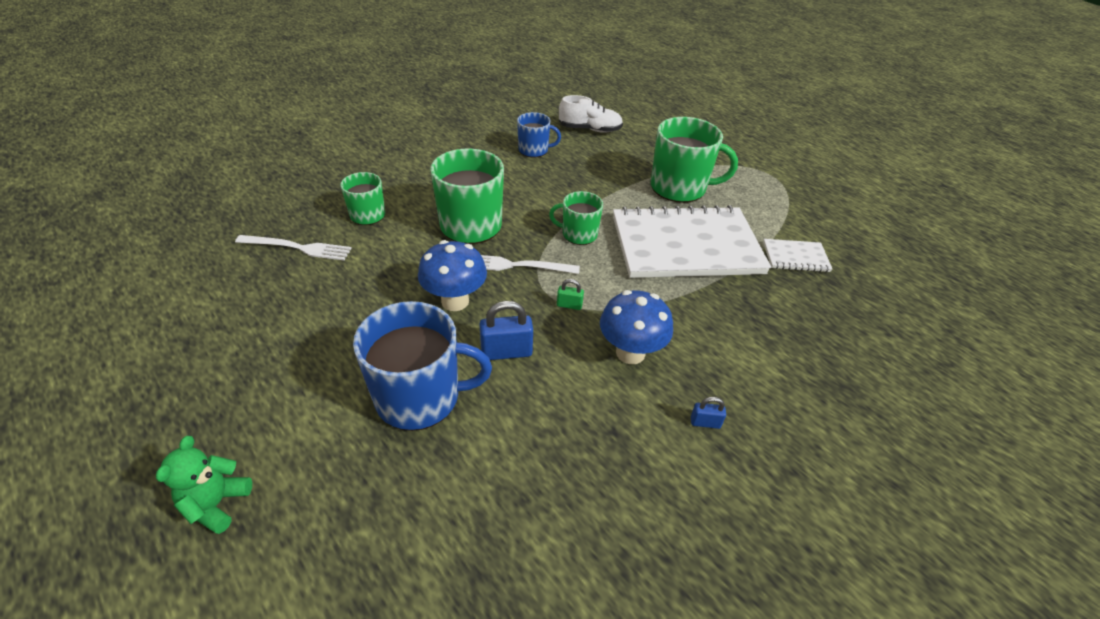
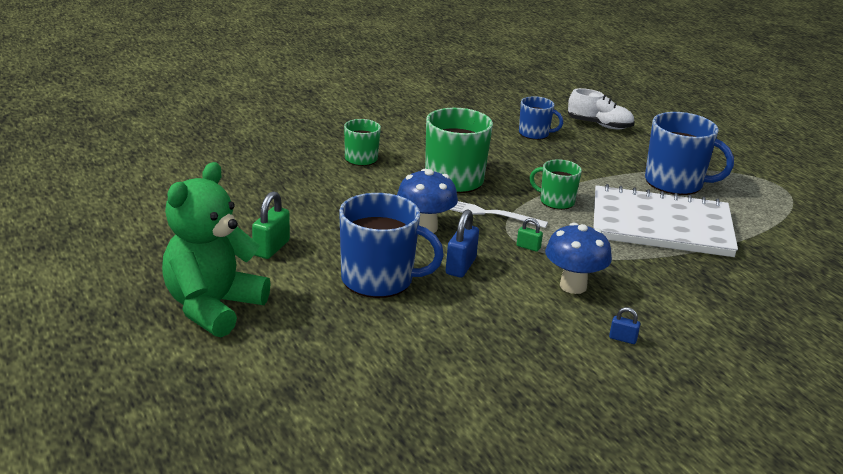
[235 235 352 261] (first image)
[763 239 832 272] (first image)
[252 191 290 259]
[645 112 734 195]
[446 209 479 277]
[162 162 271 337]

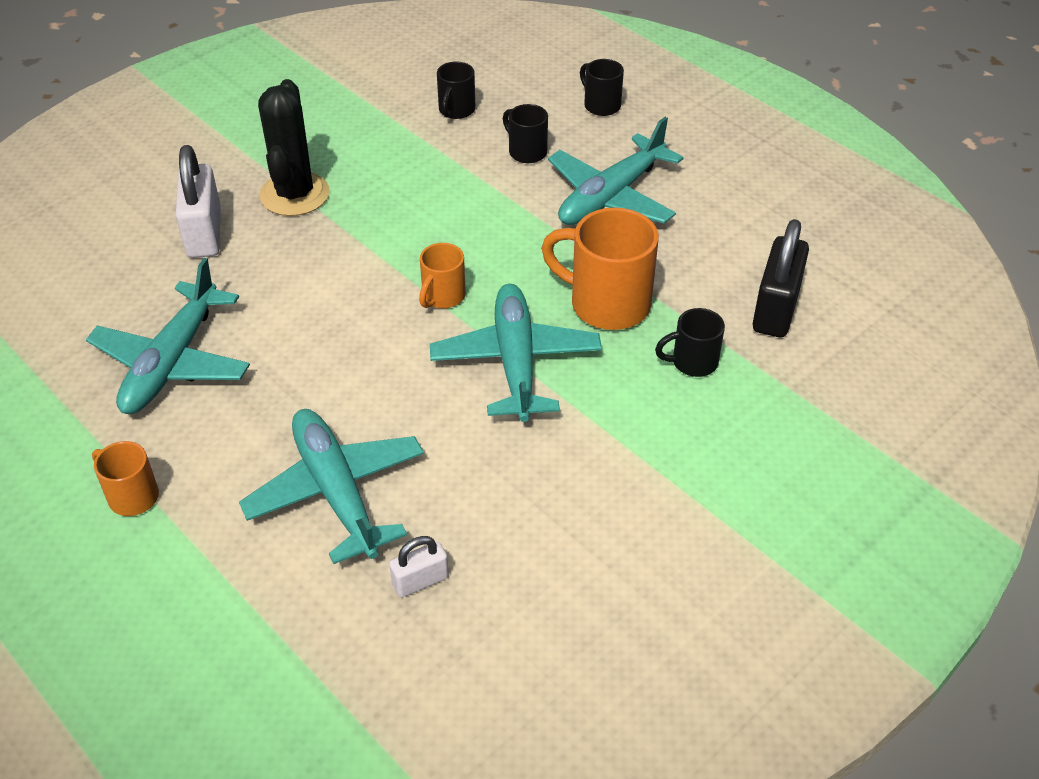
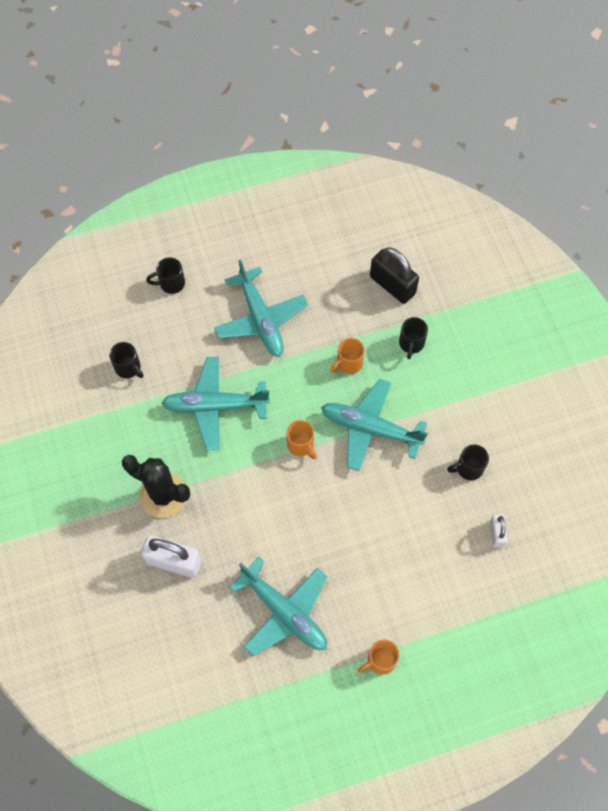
[162 357 270 450]
[447 444 489 480]
[331 338 365 374]

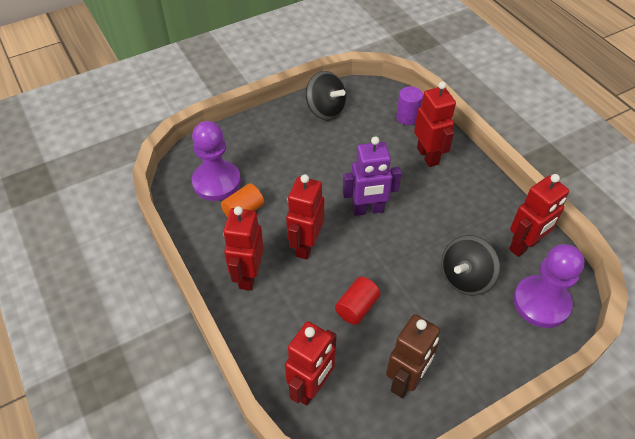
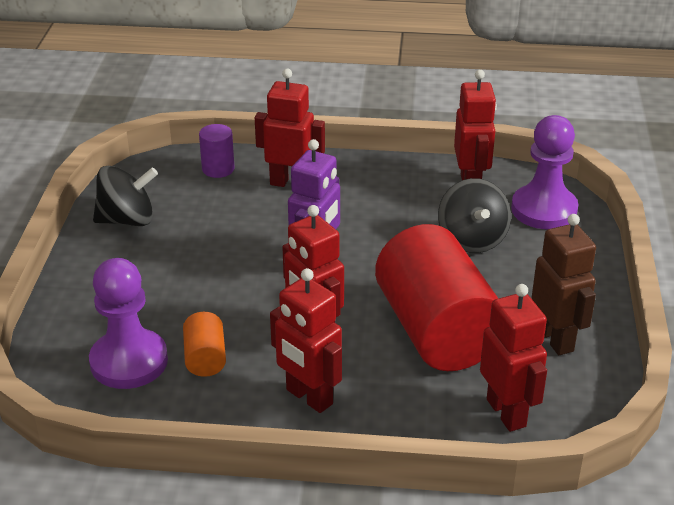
[375 224 499 371]

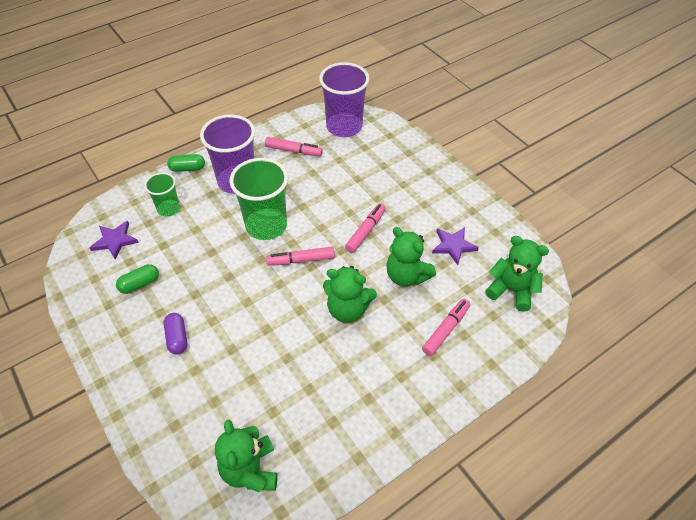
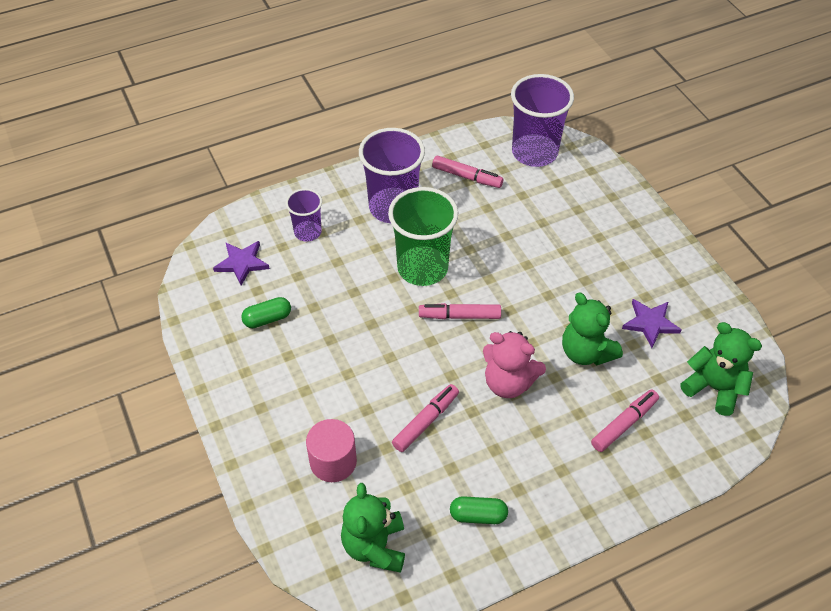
[164 313 187 354] (first image)
[306 419 357 482]
[450 496 508 524]
[392 384 459 452]
[286 189 322 242]
[483 331 546 398]

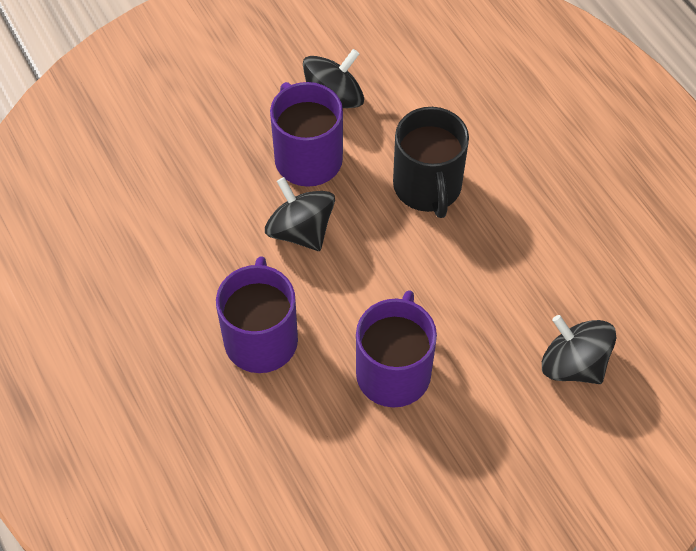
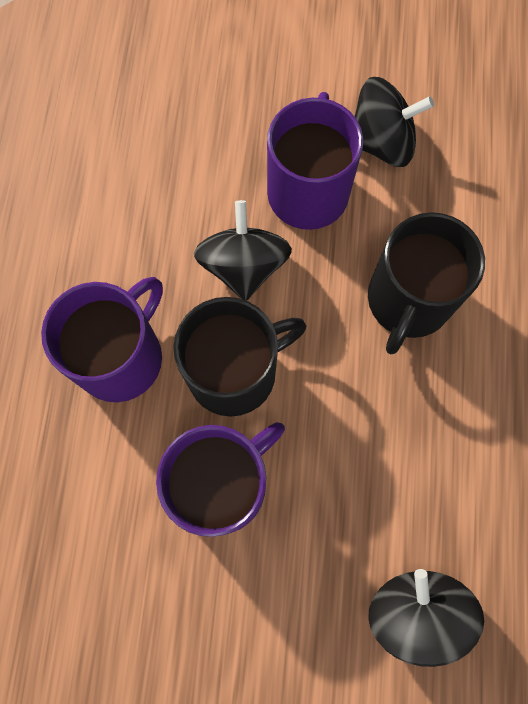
[173 297 306 416]

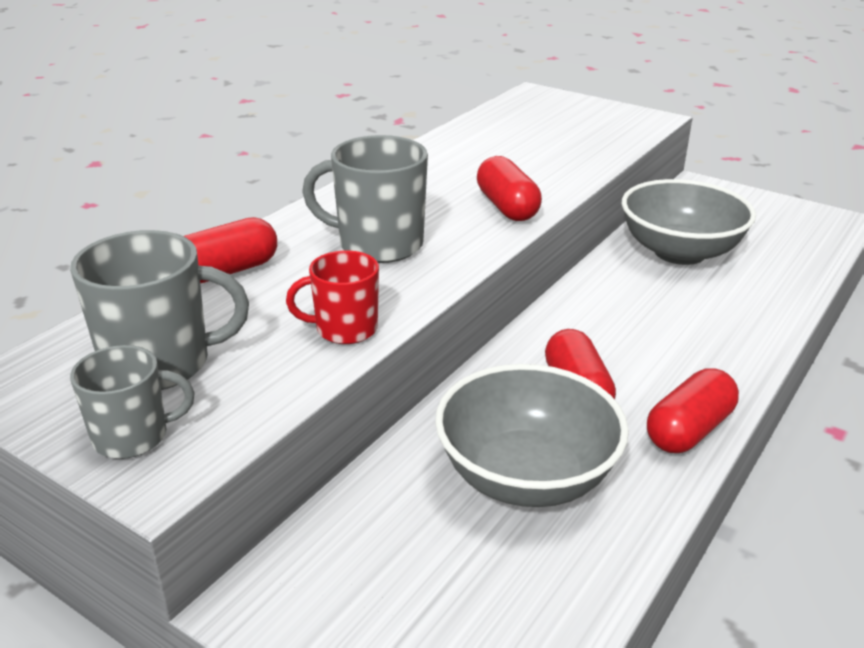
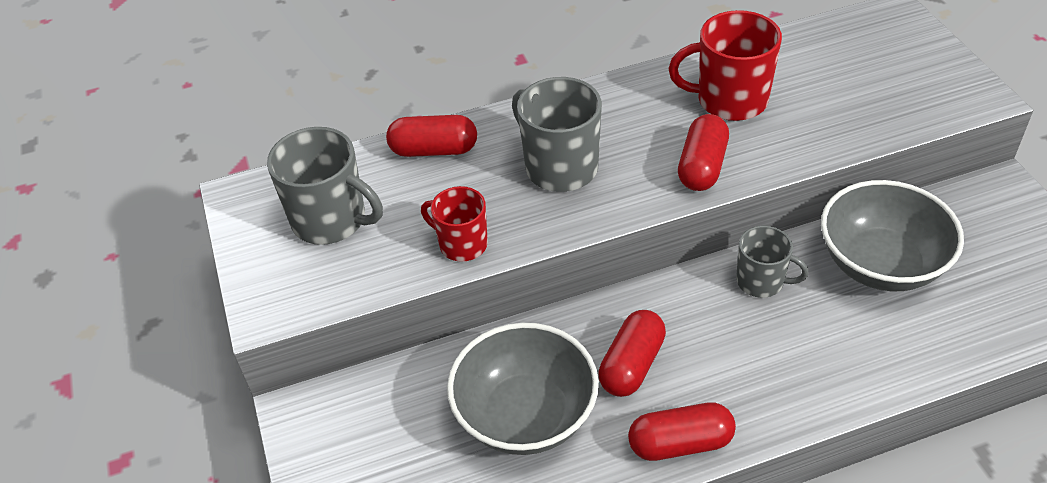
[669 10 782 121]
[736 226 809 298]

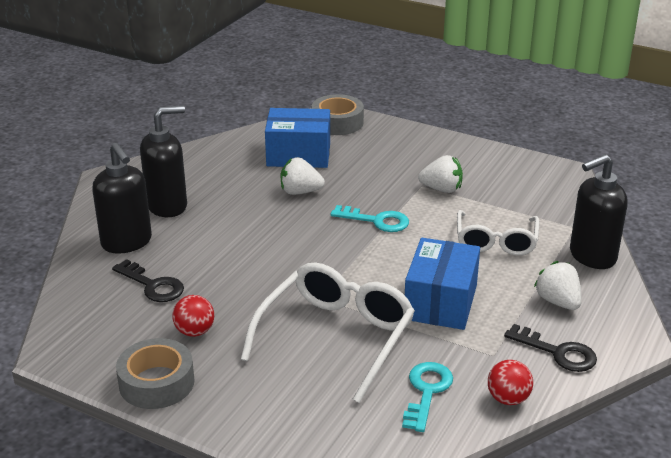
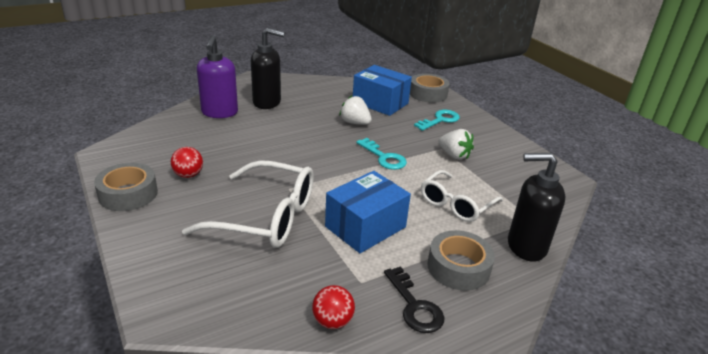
[112 259 184 302] (first image)
[414 110 460 131]
[427 230 495 291]
[197 36 238 118]
[182 160 314 248]

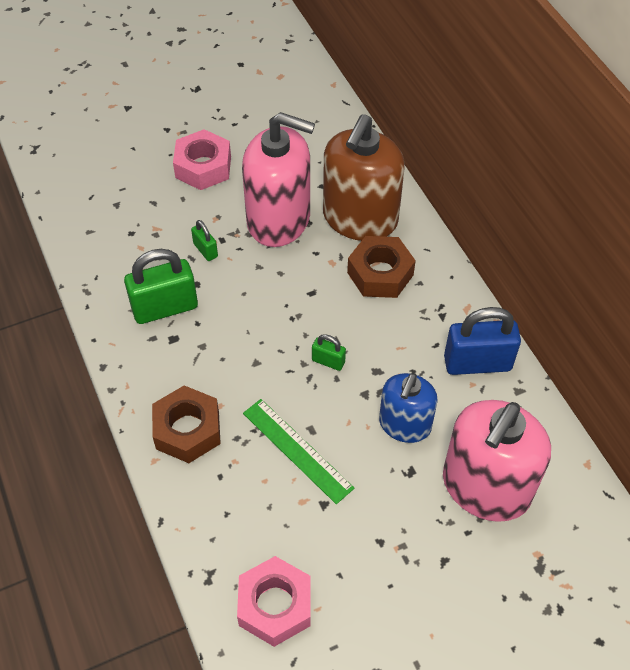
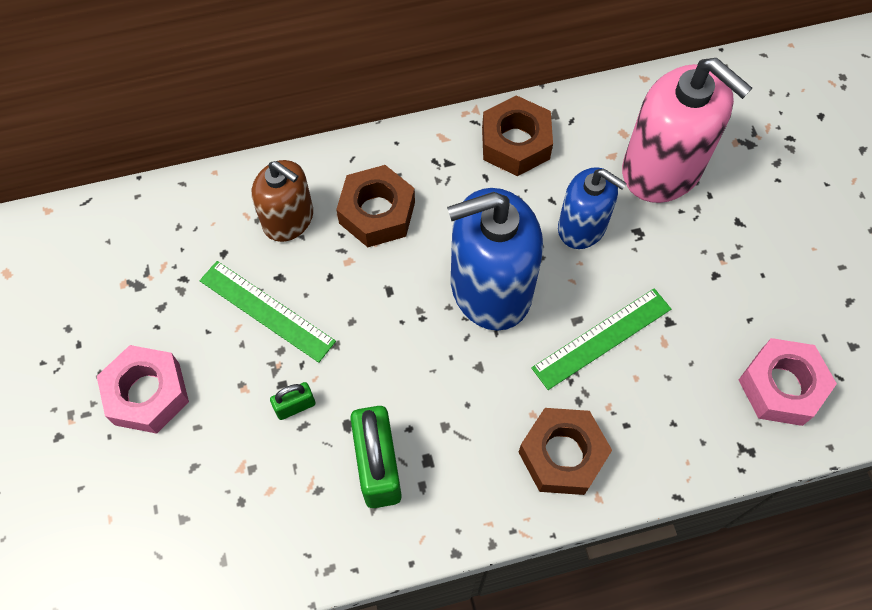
[200 261 336 363]
[447 188 543 331]
[482 95 553 176]
[252 160 313 242]

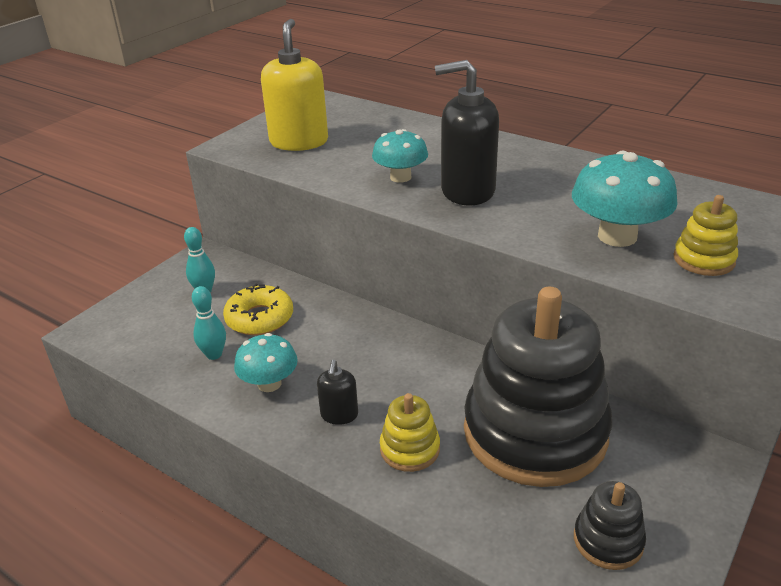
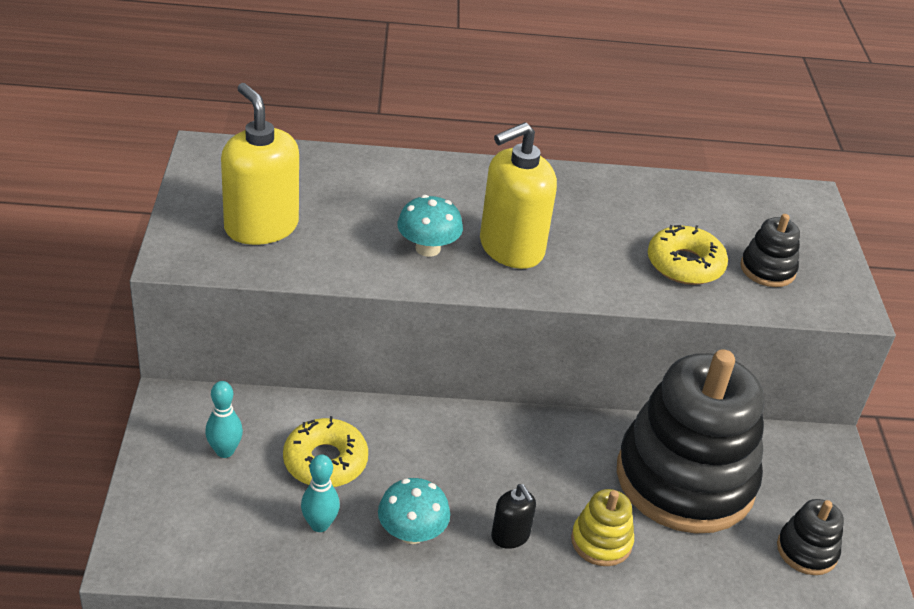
[648 225 728 285]
[480 122 557 269]
[740 214 800 287]

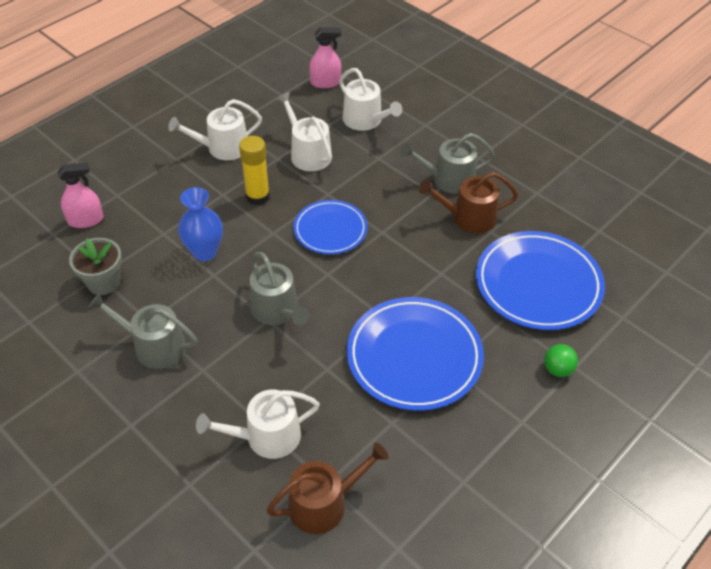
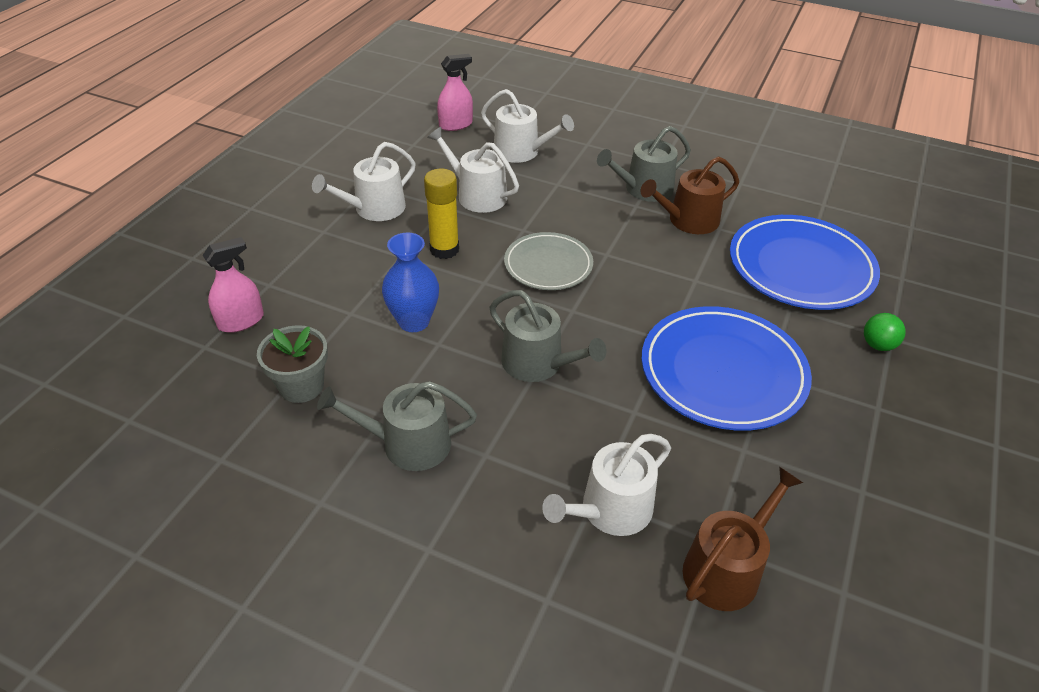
[504 232 593 290]

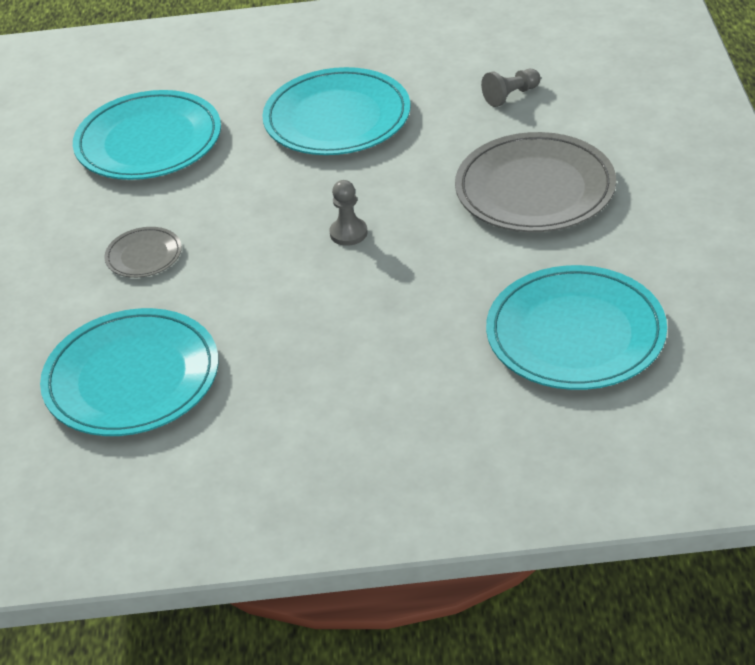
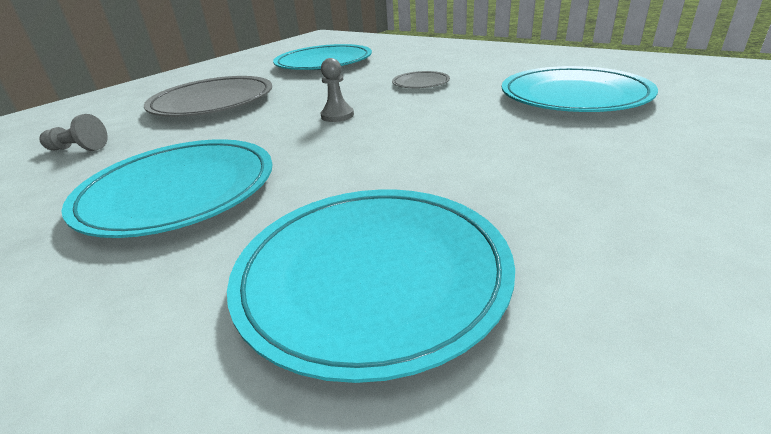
[392 71 450 88]

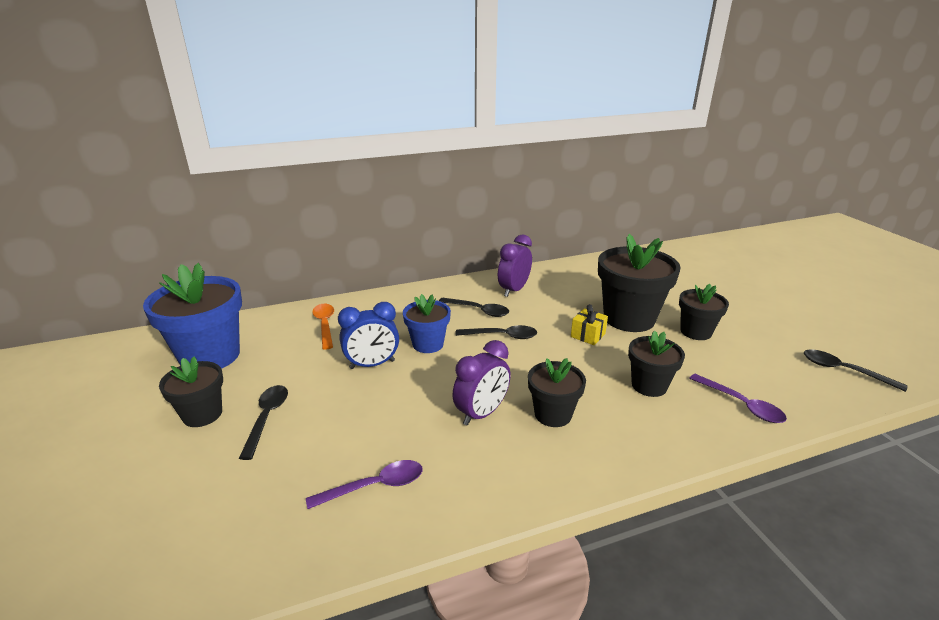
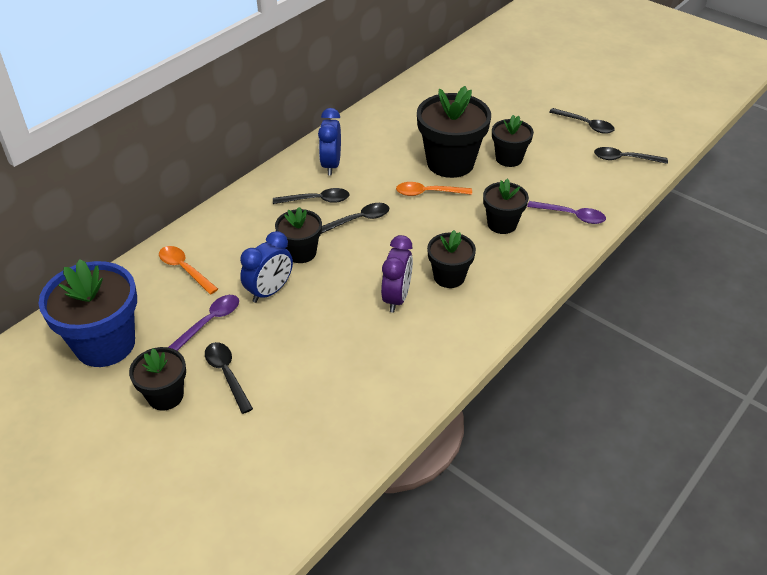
[549 108 615 134]
[168 295 239 351]
[396 182 472 196]
[275 207 322 263]
[318 108 341 175]

